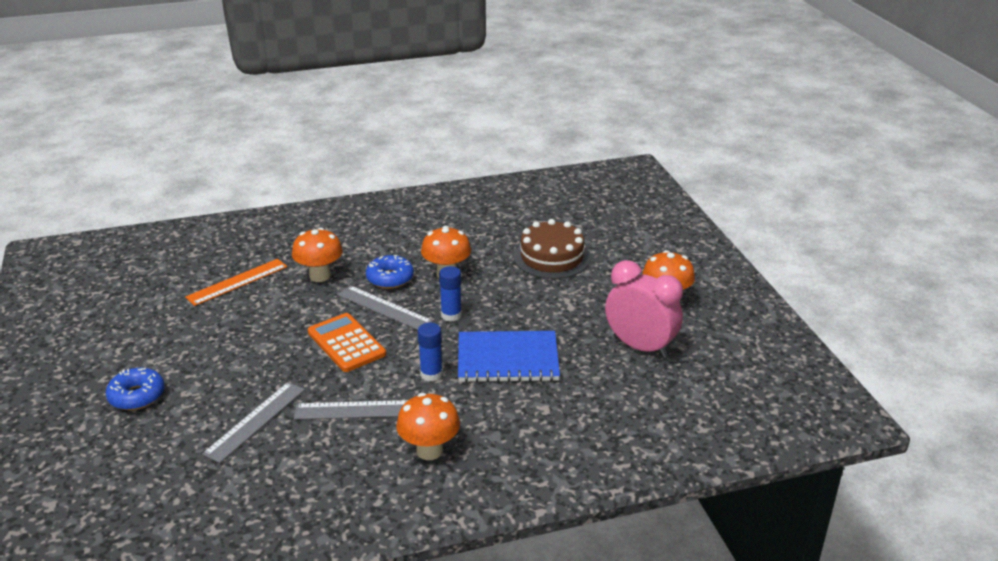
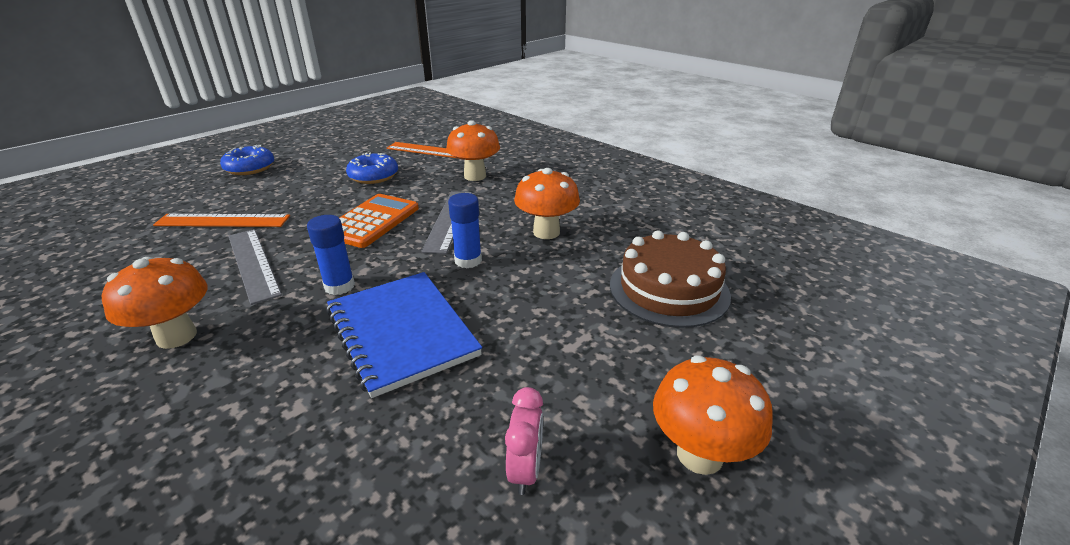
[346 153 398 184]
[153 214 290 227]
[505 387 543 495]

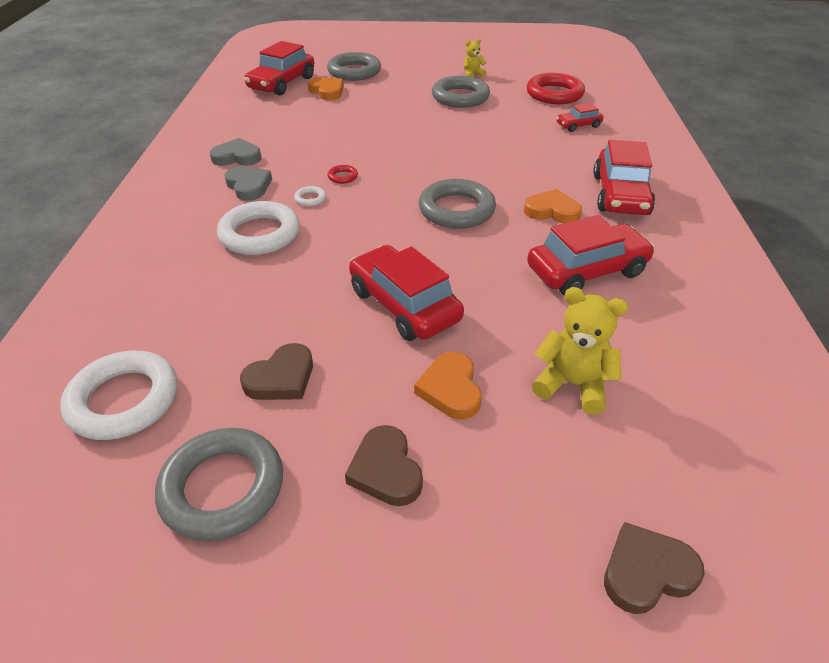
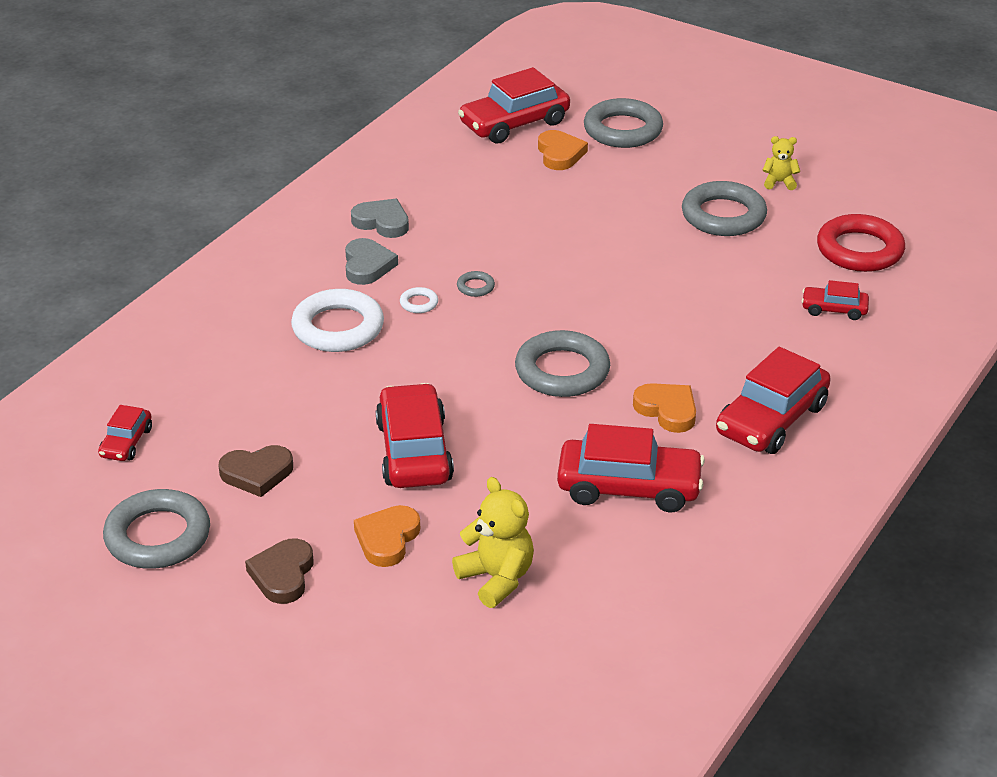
[604 522 705 614] (first image)
[98 405 152 461]
[457 271 495 297]

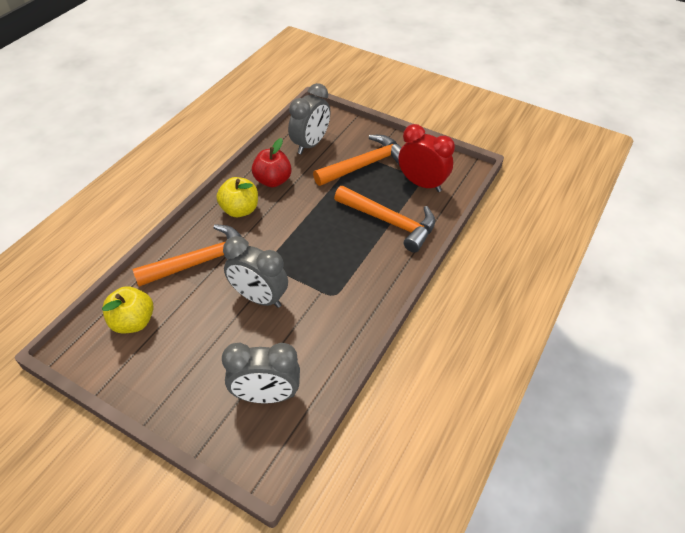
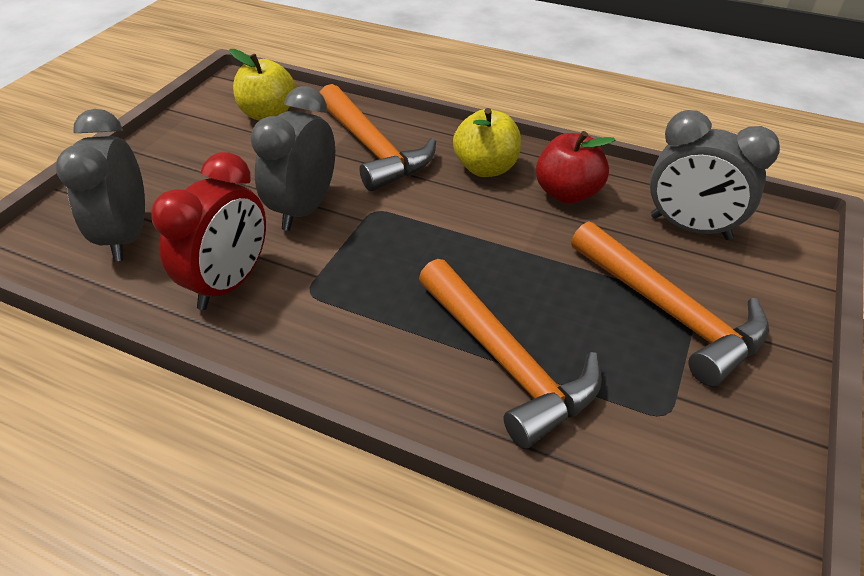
[151 152 266 310]
[419 259 602 449]

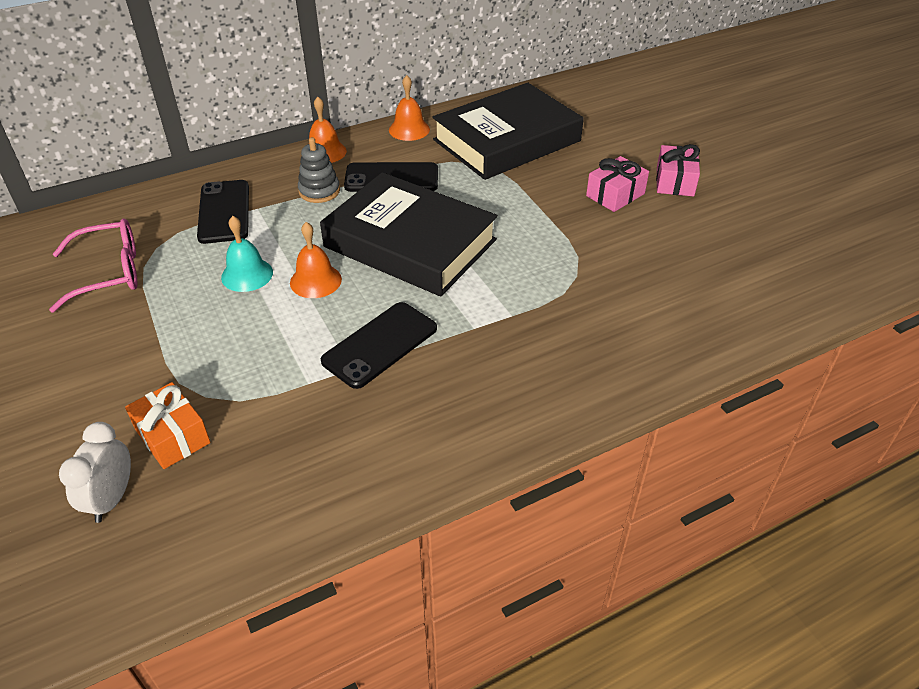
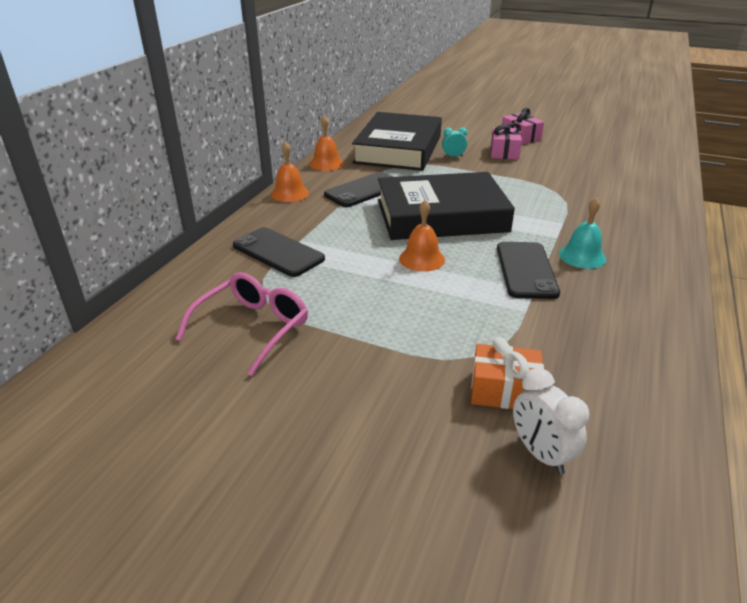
[298 137 340 203] (first image)
[442 127 467 157]
[559 197 606 269]

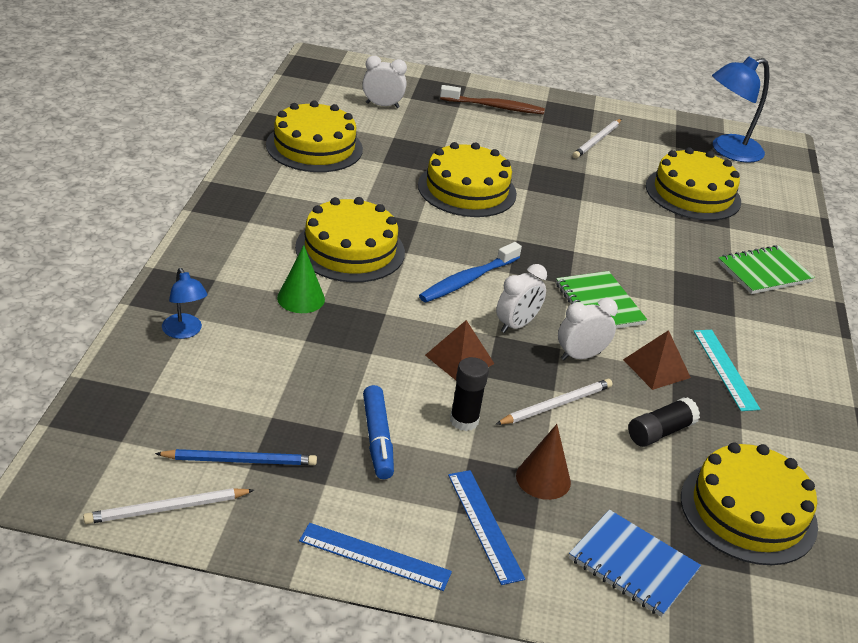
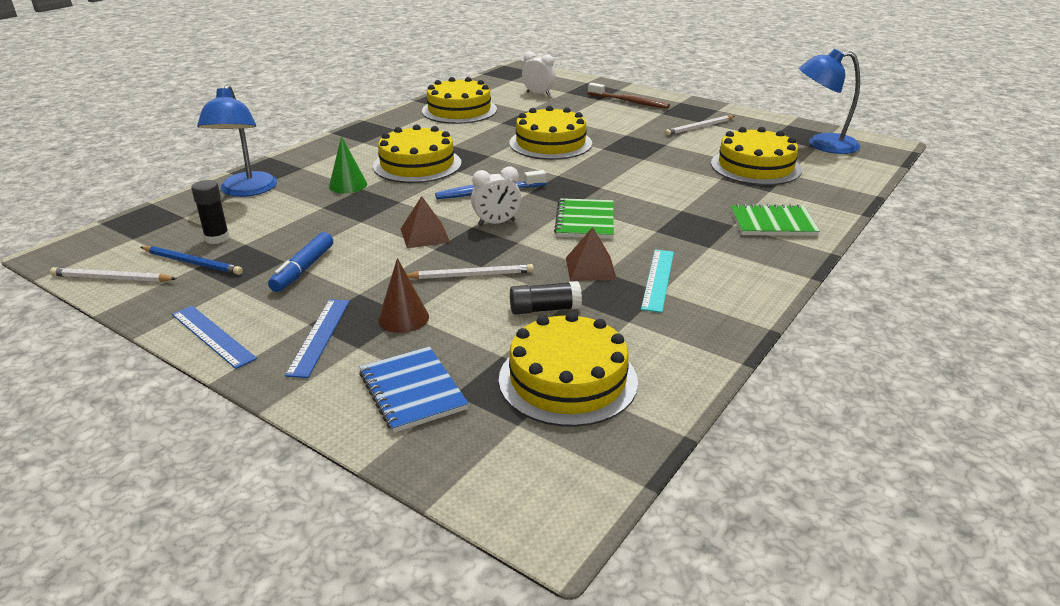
[558 298 618 360] (first image)
[191 180 230 244]
[197 85 277 197]

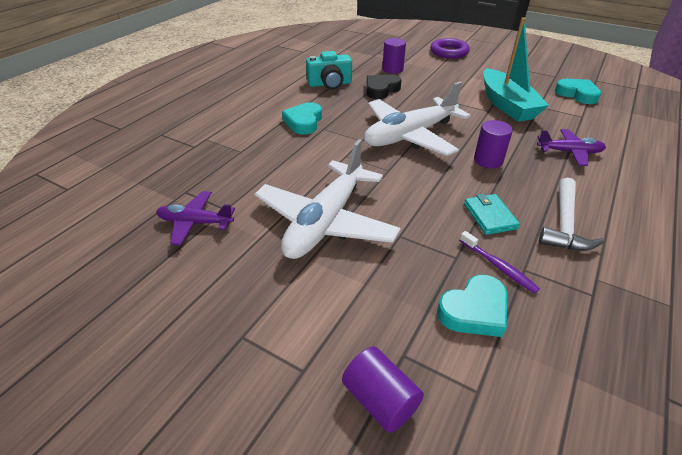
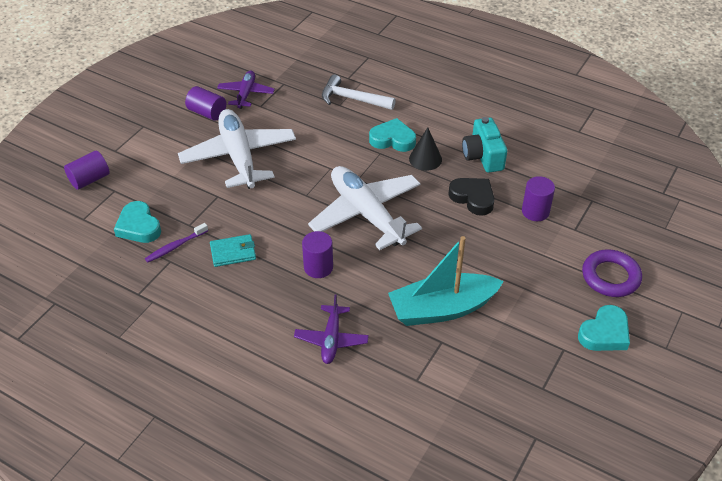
[185 86 226 121]
[409 127 442 171]
[322 74 396 110]
[578 305 630 351]
[178 109 296 189]

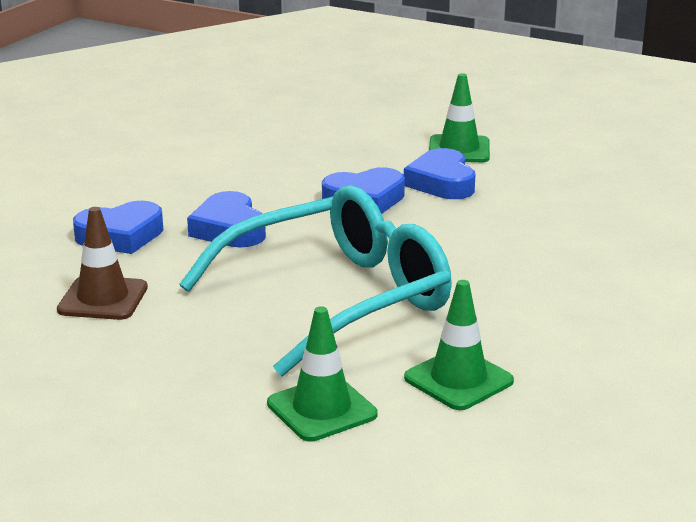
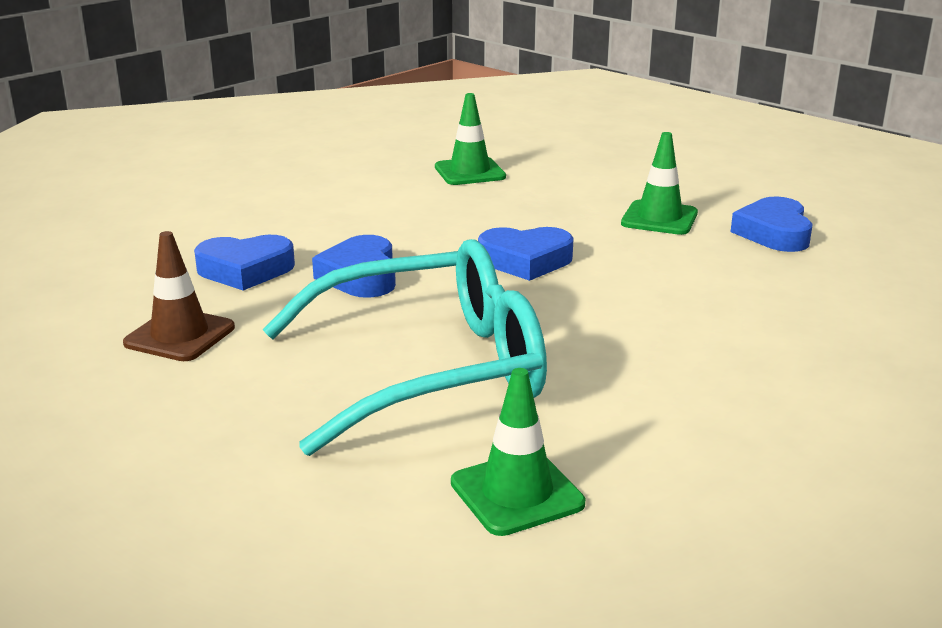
[435 93 506 185]
[731 196 812 252]

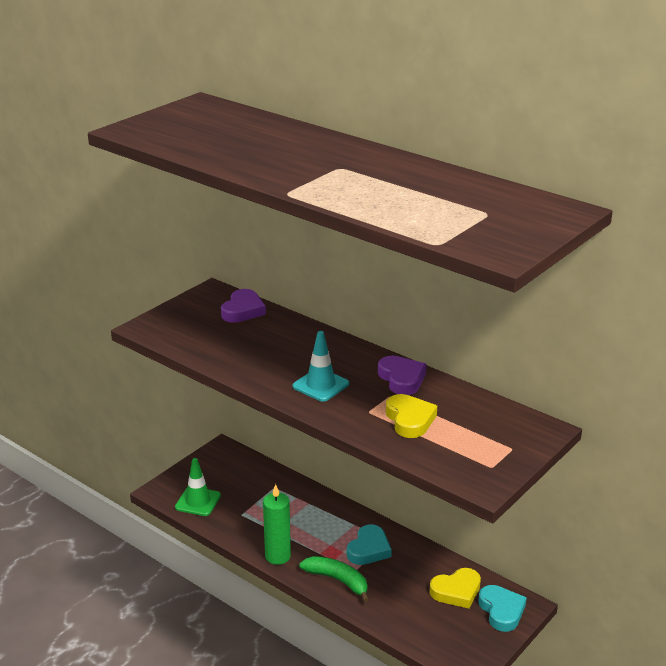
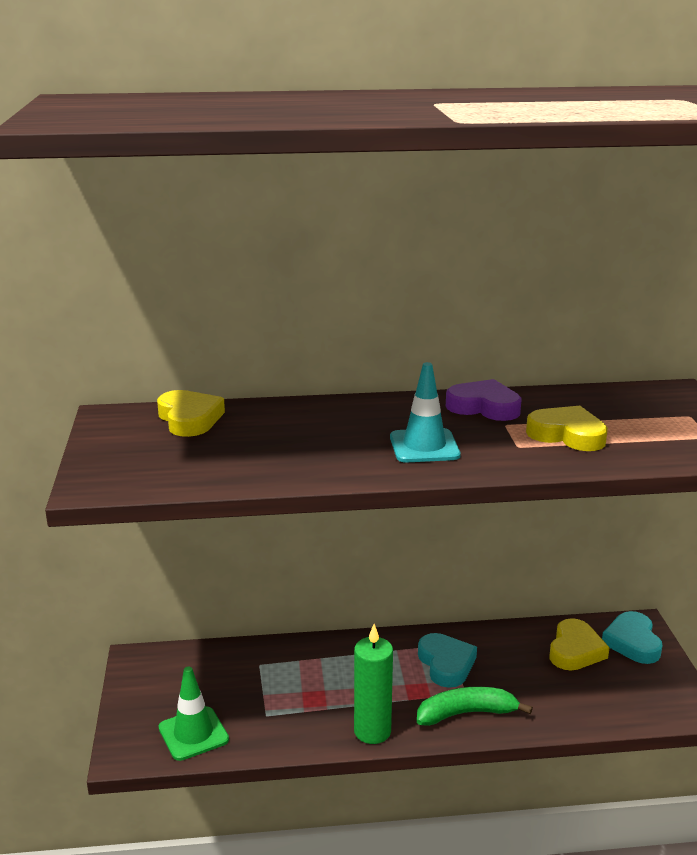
[157 390 225 437]
[602 611 663 664]

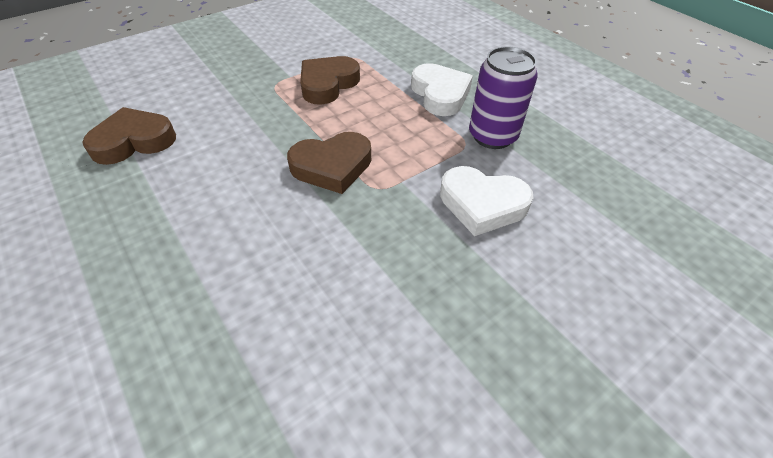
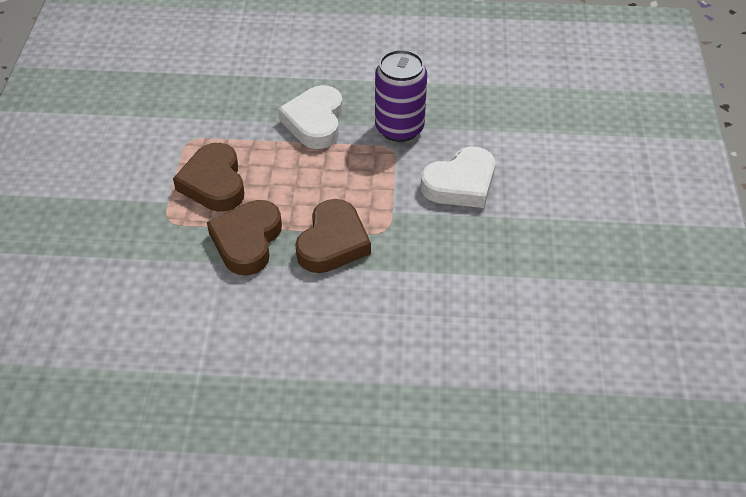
[207 200 282 275]
[278 85 343 149]

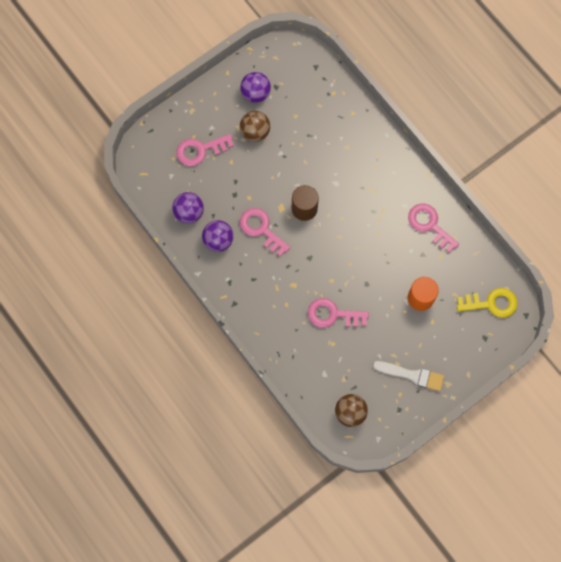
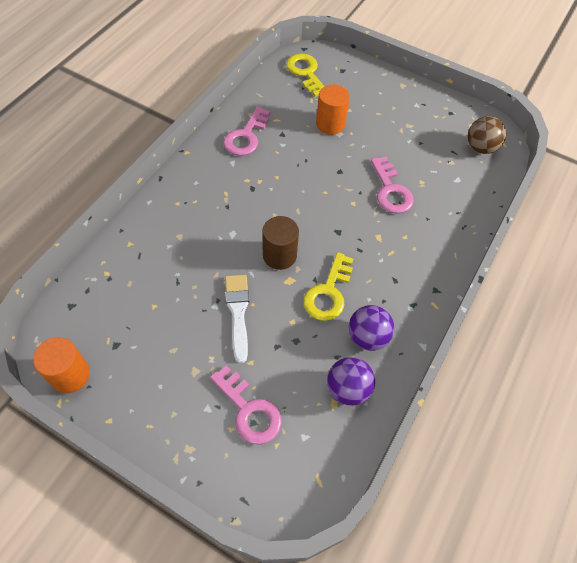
[240 72 271 103] (first image)
[240 111 270 142] (first image)
[33 337 90 393]
[225 275 249 363]
[303 252 353 321]

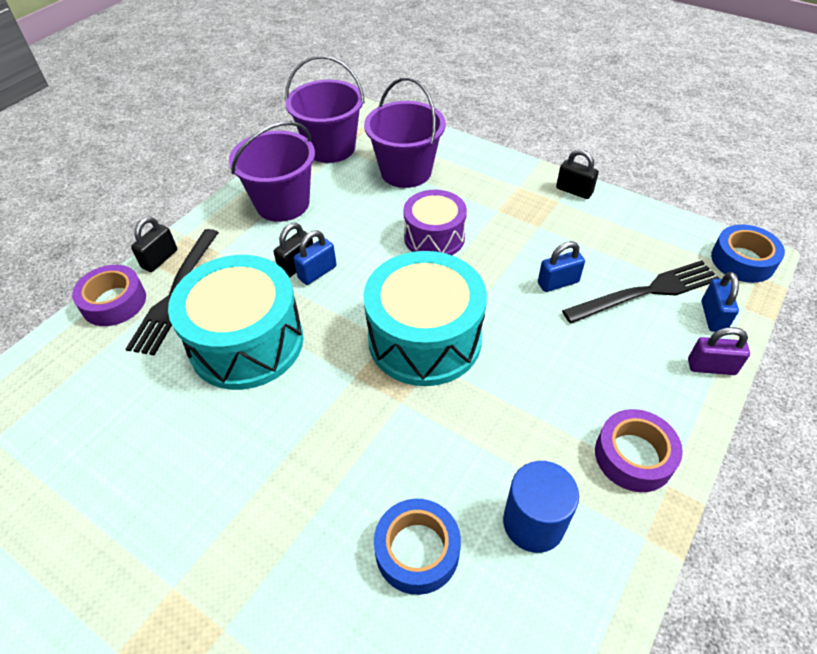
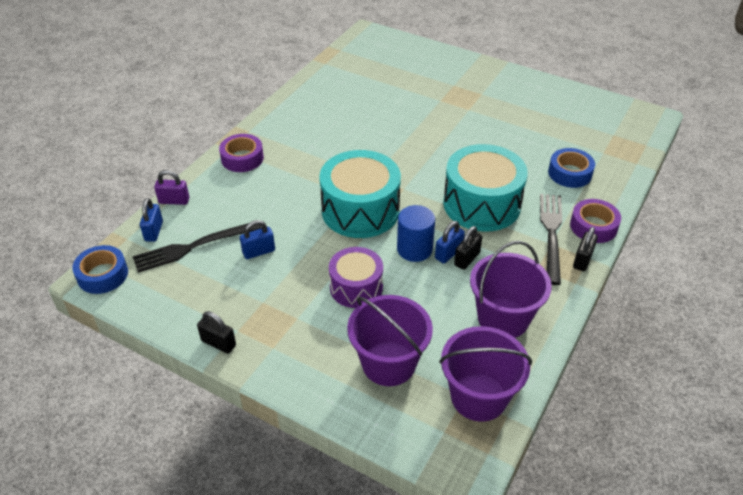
[548 148 595 188]
[397 205 435 262]

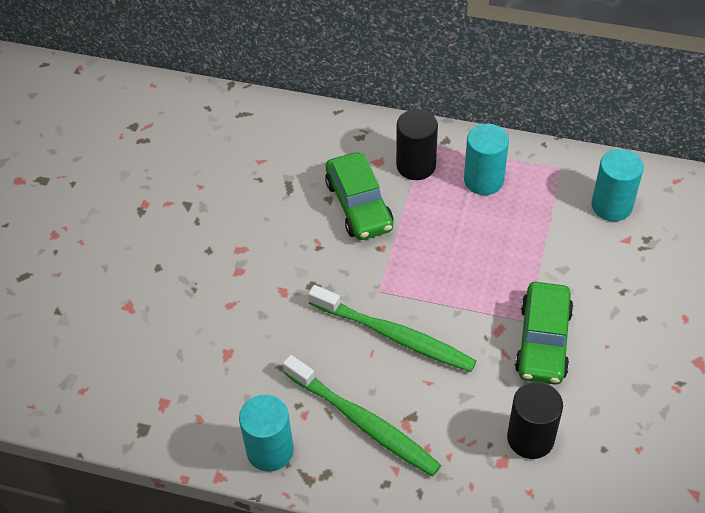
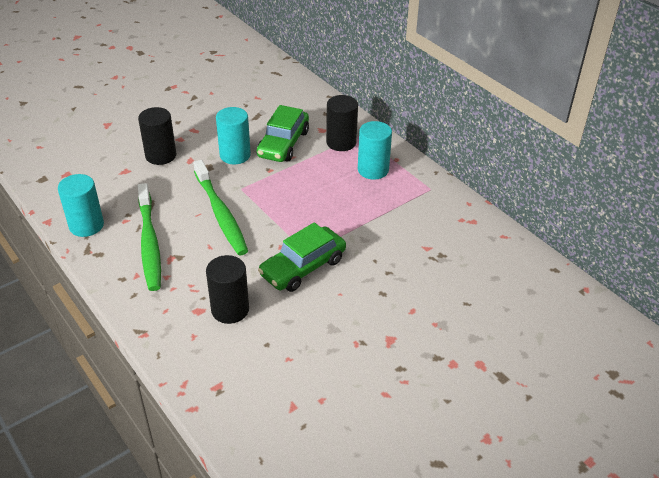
[138 107 177 165]
[216 107 251 164]

